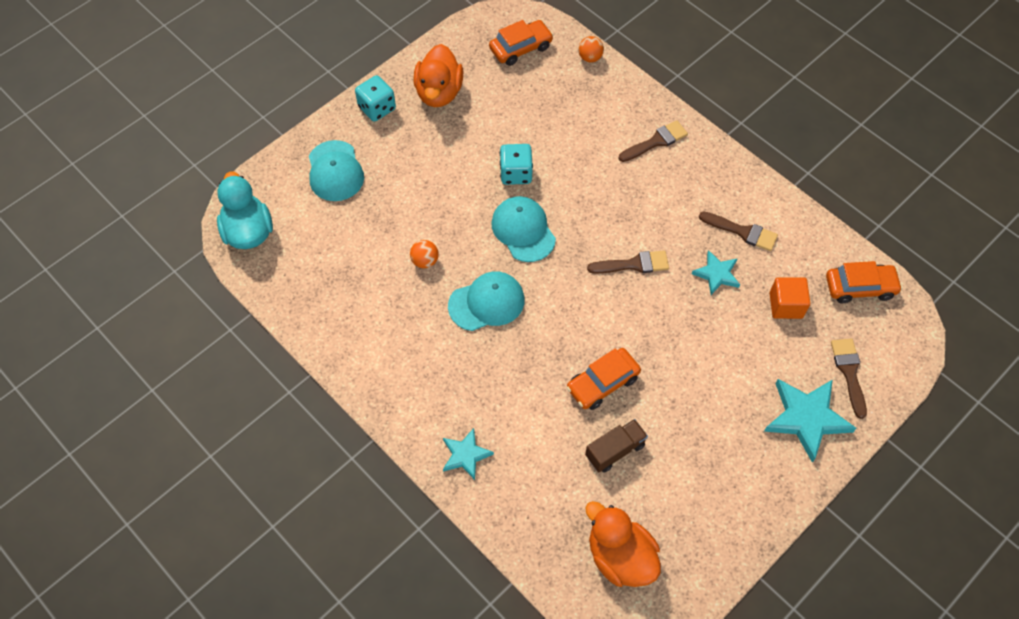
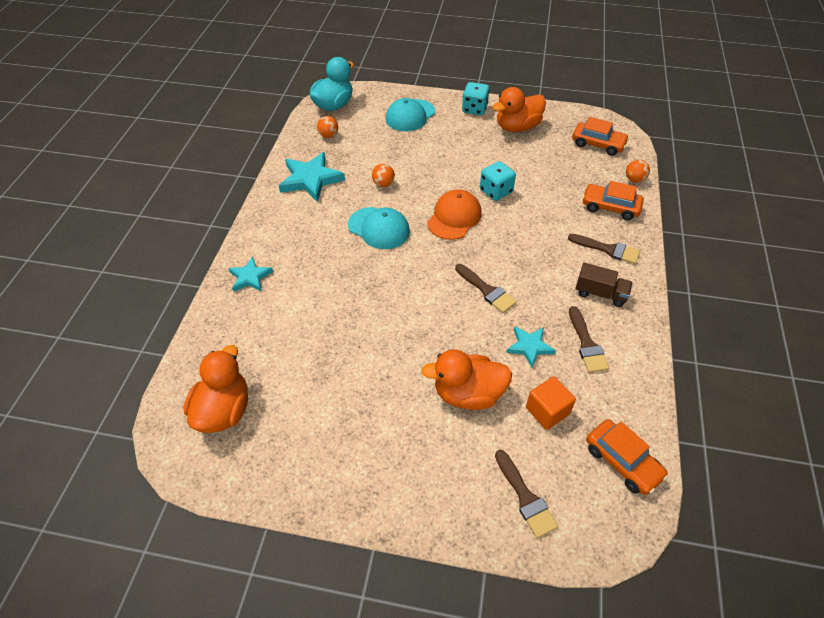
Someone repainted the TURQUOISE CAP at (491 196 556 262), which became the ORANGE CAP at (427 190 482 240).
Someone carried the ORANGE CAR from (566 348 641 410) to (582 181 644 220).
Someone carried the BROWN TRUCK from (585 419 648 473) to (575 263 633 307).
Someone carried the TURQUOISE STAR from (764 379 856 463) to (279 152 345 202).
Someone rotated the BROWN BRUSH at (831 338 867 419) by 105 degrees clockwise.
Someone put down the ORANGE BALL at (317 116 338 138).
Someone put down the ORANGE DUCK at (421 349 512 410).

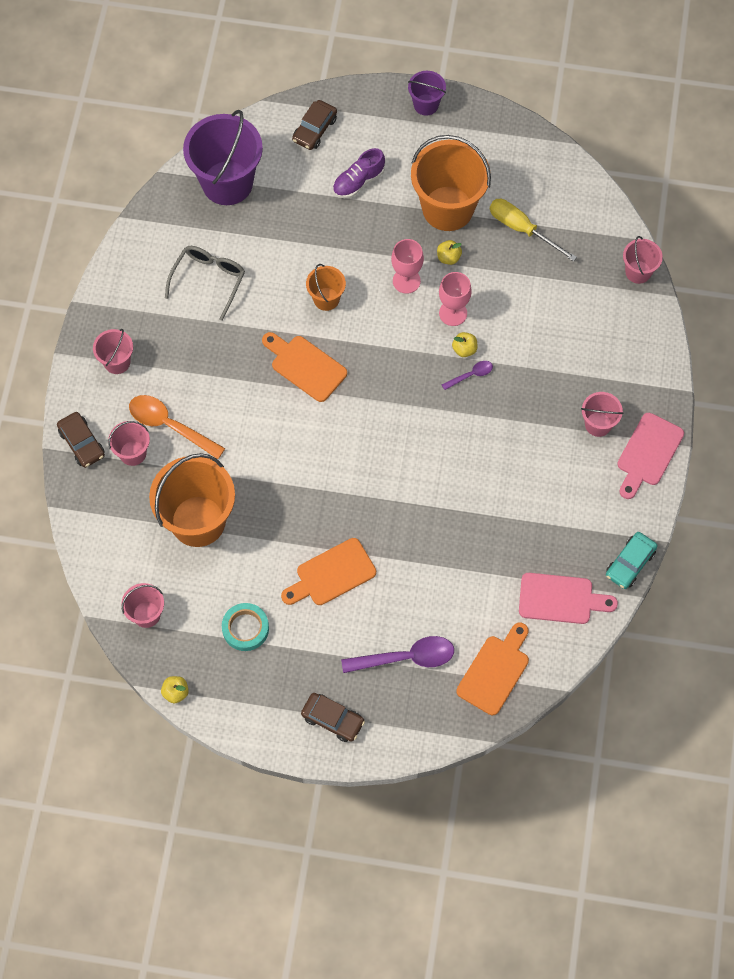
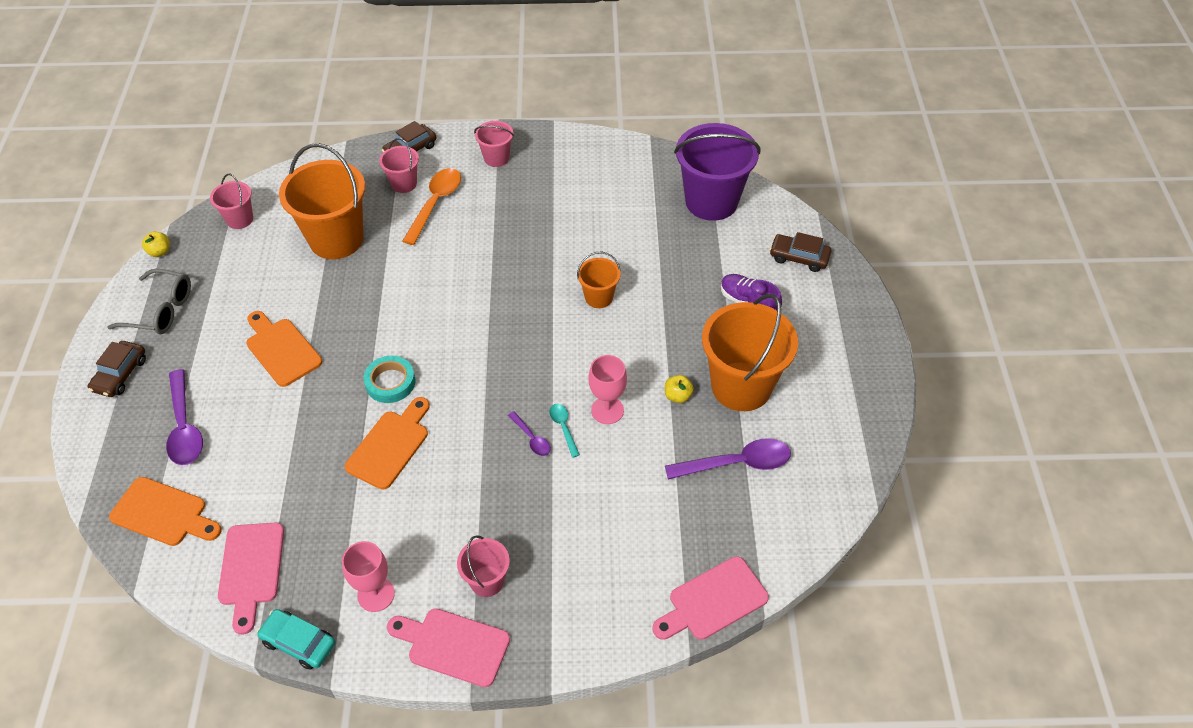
Someone carried the GREY GLASSES from (165 246 245 321) to (107 269 191 334).
Someone carried the TURQUOISE TAPE from (222 603 269 651) to (363 356 415 403).
Someone carried the ORANGE CUTTING BOARD from (262 332 347 402) to (345 397 430 490).
Someone carried the PINK GOBLET from (391 239 424 294) to (342 541 395 612).
Someone took away the PURPLE BUCKET at (408 71 446 116).
Someone swapped the YELLOW APPLE at (452 332 478 357) for the TURQUOISE SPOON at (549 404 580 458).
Someone swapped the YELLOW SCREWDRIVER at (490 199 577 262) for the PURPLE SPOON at (665 438 791 480).
Someone swapped the PINK BUCKET at (623 236 663 284) for the PINK CUTTING BOARD at (653 556 769 640).

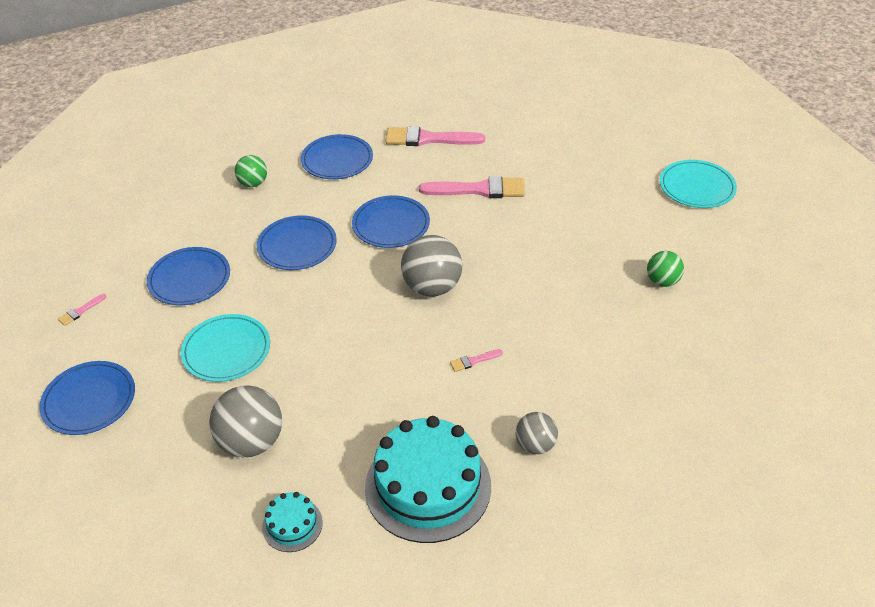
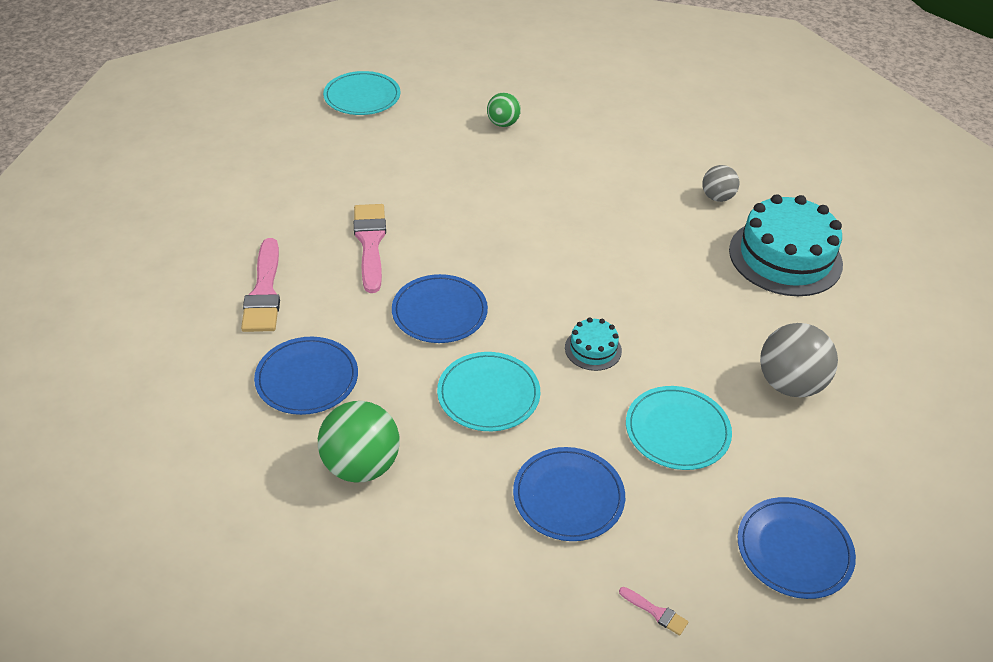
Someone scaled the GREEN BALL at (235 155 267 187) by 1.69.
Someone repainted the BLUE PLATE at (257 215 337 270), which became the TURQUOISE PLATE at (437 352 540 431).
Someone carried the TURQUOISE CAKE from (262 492 323 552) to (565 318 622 371).
Someone took away the GREY BALL at (401 235 462 296).
Someone took away the PINK BRUSH at (450 349 503 372).

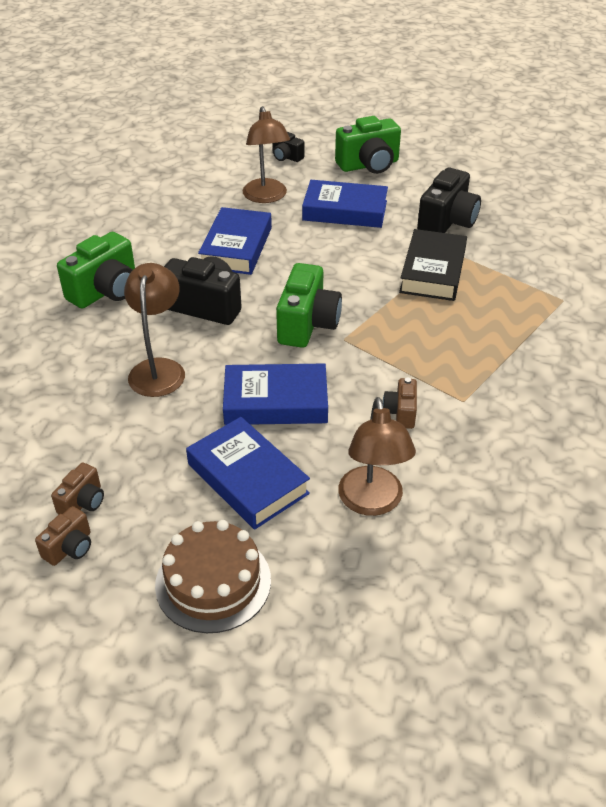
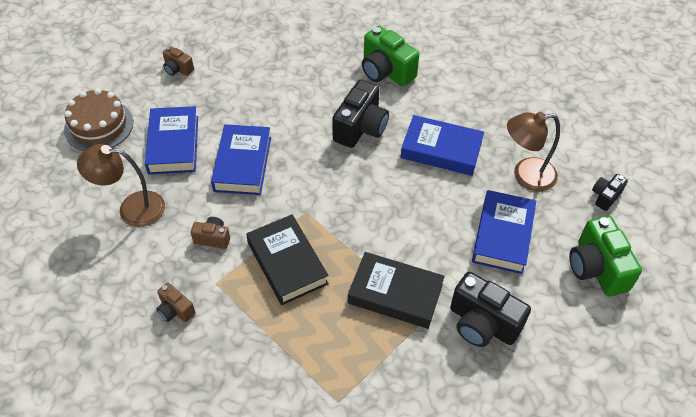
Someone carried the BROWN CAMERA from (35 506 91 566) to (156 283 196 322).
Someone took away the BROWN LAMP at (124 263 185 397).
Someone rotated the BLUE BOOK at (186 417 310 529) by 60 degrees counterclockwise.
Someone took away the GREEN CAMERA at (276 263 342 348).
Someone put down the BLACK BOOK at (246 214 329 305).

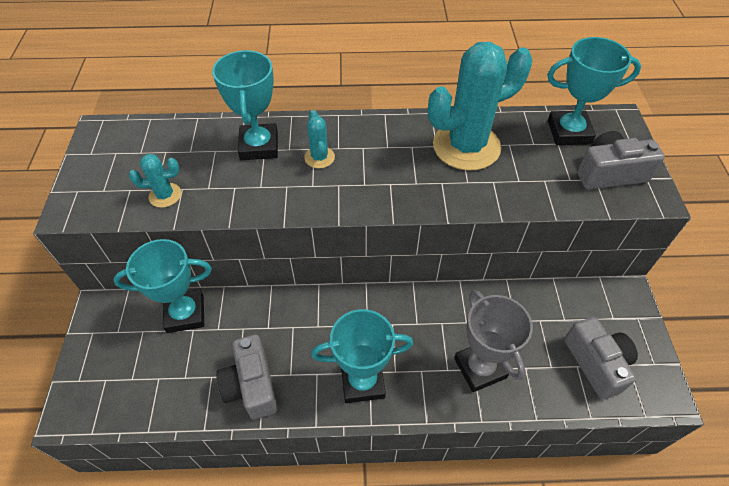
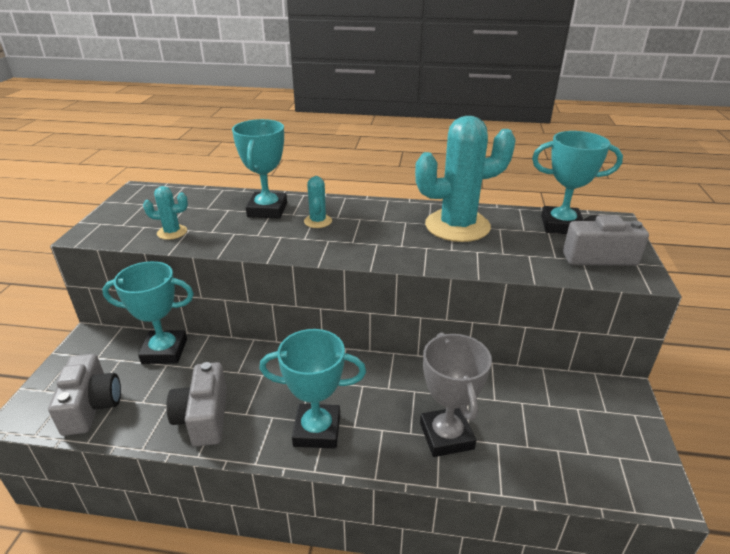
Someone carried the GREY CAMERA from (564 317 638 400) to (48 354 121 436).

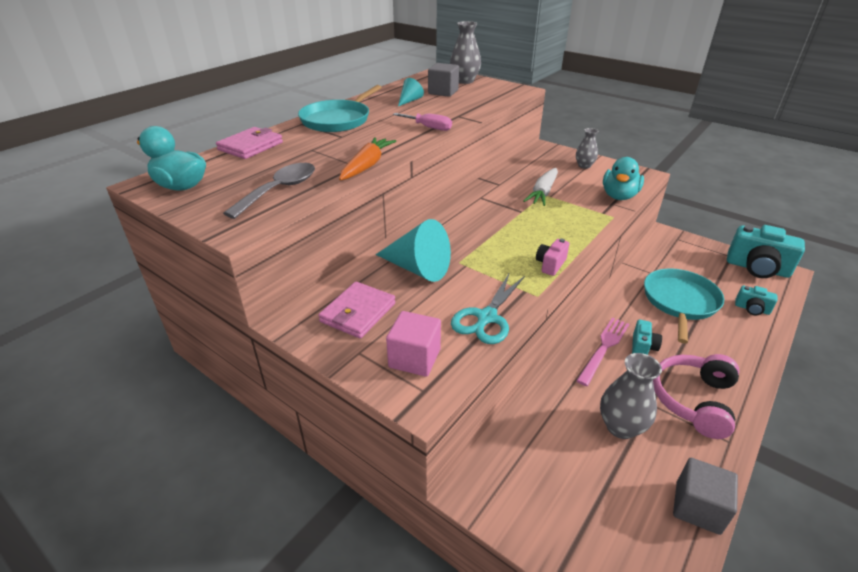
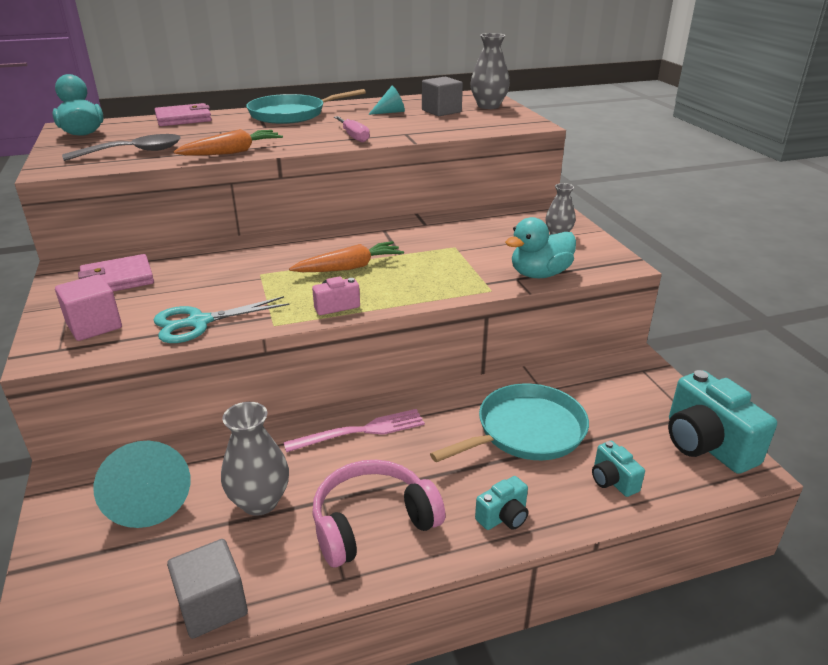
Someone carried the TURQUOISE CONE from (376 219 451 282) to (93 441 190 528).
Someone took away the WHITE CARROT at (524 168 558 206).
Someone carried the TURQUOISE CAMERA from (632 320 662 355) to (475 476 528 530).
Someone put down the ORANGE CARROT at (289 241 404 272).

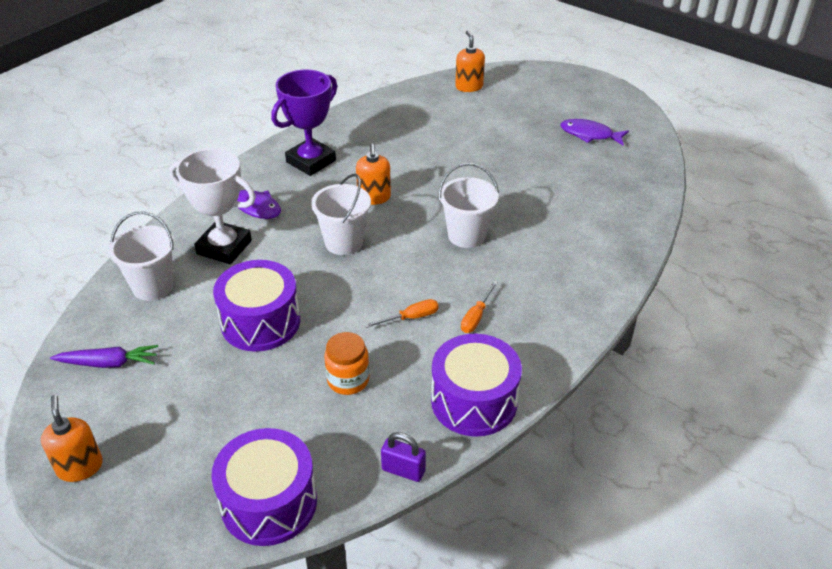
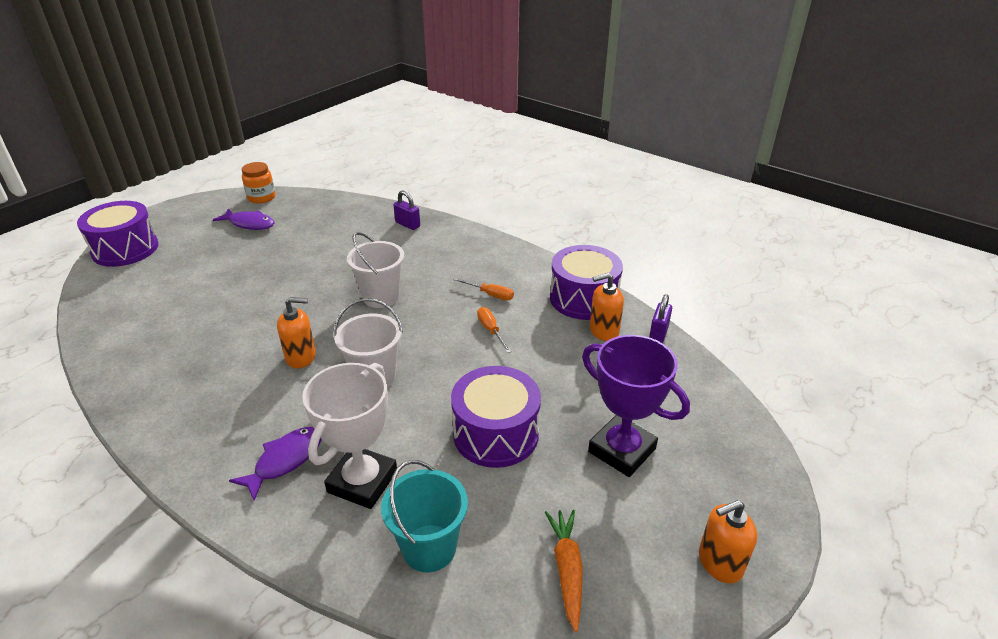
Someone repainted the PURPLE CARROT at (50 345 158 368), which became the ORANGE CARROT at (545 510 583 632).
Someone repainted the WHITE BUCKET at (109 211 174 301), which became the TURQUOISE BUCKET at (381 460 468 572).
Someone carried the PURPLE DRUM from (211 428 317 546) to (77 201 159 267).
Someone carried the PURPLE TROPHY from (271 69 337 176) to (582 335 690 477).
Someone carried the ORANGE JAR from (324 332 370 395) to (242 162 276 204).
Someone carried the ORANGE SOAP DISPENSER from (455 30 485 92) to (590 273 624 341).
Someone rotated the PURPLE FISH at (560 119 629 146) by 90 degrees counterclockwise.
Someone put down the PURPLE PADLOCK at (394 190 420 230).

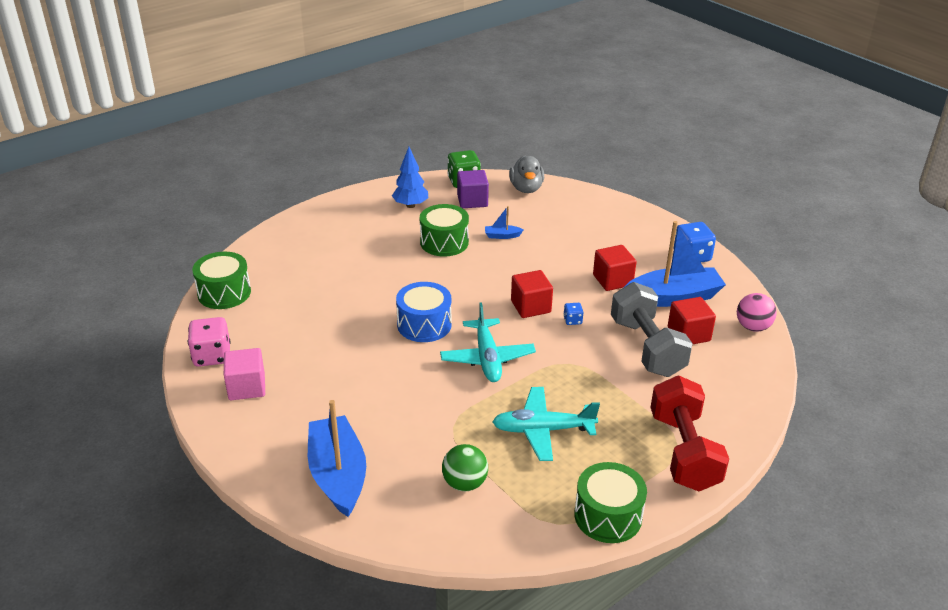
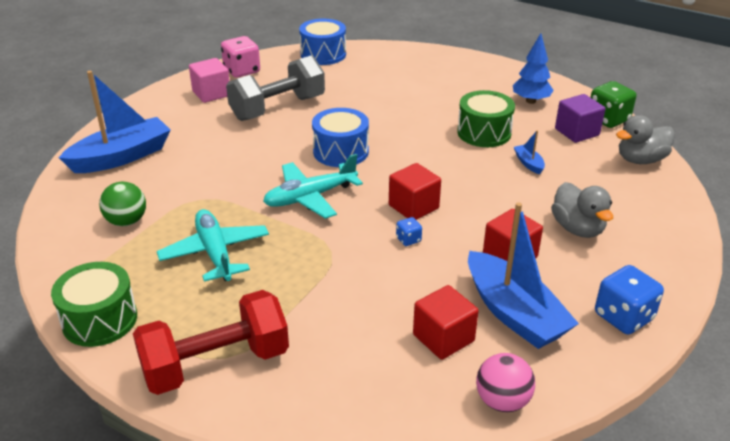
Someone repainted the GREEN DRUM at (192 252 251 309), which became the BLUE DRUM at (299 19 346 65).
Someone carried the GREY DUMBBELL from (611 282 693 377) to (226 56 325 121).
Someone put down the GREY DUCK at (551 182 613 238).

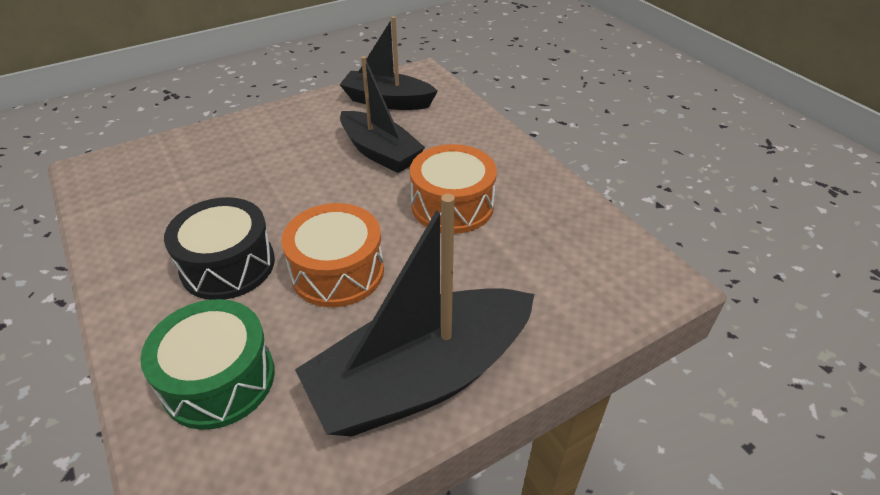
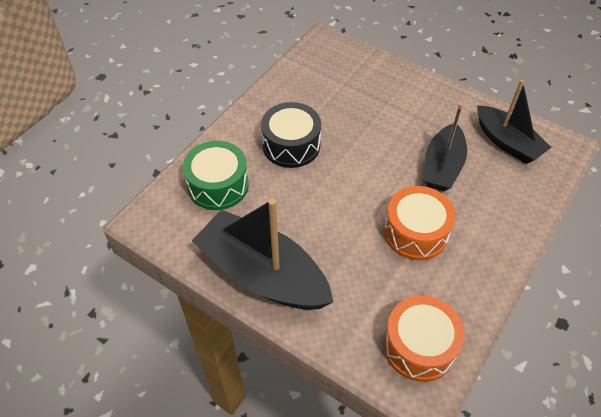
Someone carried the ORANGE DRUM from (281 203 384 307) to (383 296 465 382).
Someone rotated the BLACK BOAT at (339 16 438 110) by 150 degrees clockwise.

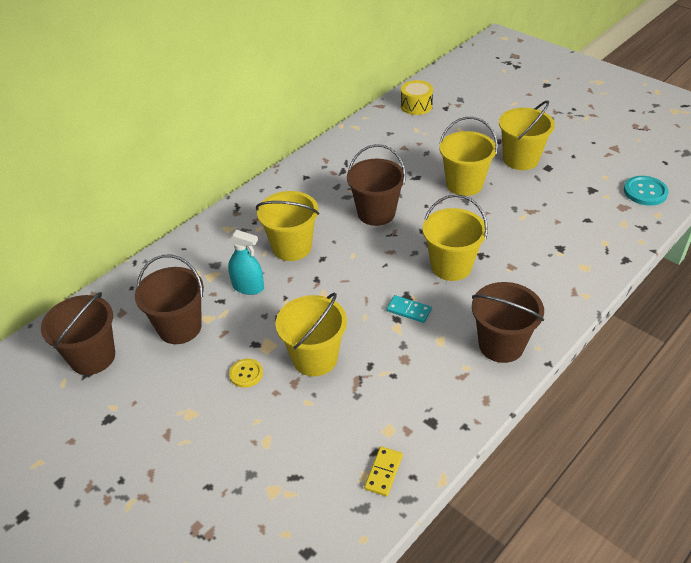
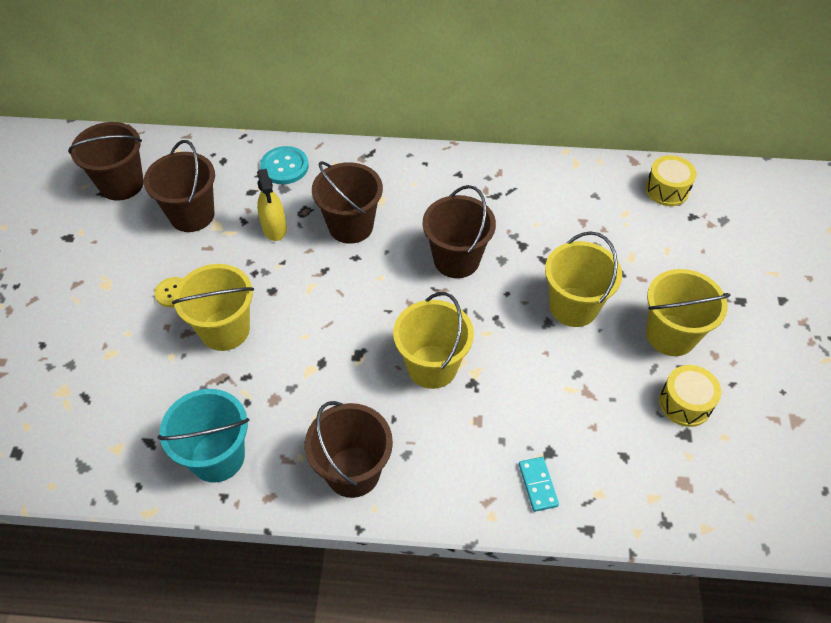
Someone repainted the TURQUOISE SPRAY BOTTLE at (228 230 264 295), which became the YELLOW SPRAY BOTTLE at (257 169 287 241).
Someone repainted the YELLOW BUCKET at (256 191 319 261), which became the BROWN BUCKET at (312 161 383 244).
Someone took away the YELLOW DOMINO at (364 446 403 496).
Someone carried the TURQUOISE DOMINO from (387 295 432 323) to (519 457 559 512).
Someone carried the TURQUOISE BUTTON from (624 176 669 206) to (260 146 309 184).
Someone put down the TURQUOISE BUCKET at (157 389 249 483).
Someone put down the YELLOW DRUM at (659 365 721 427).

